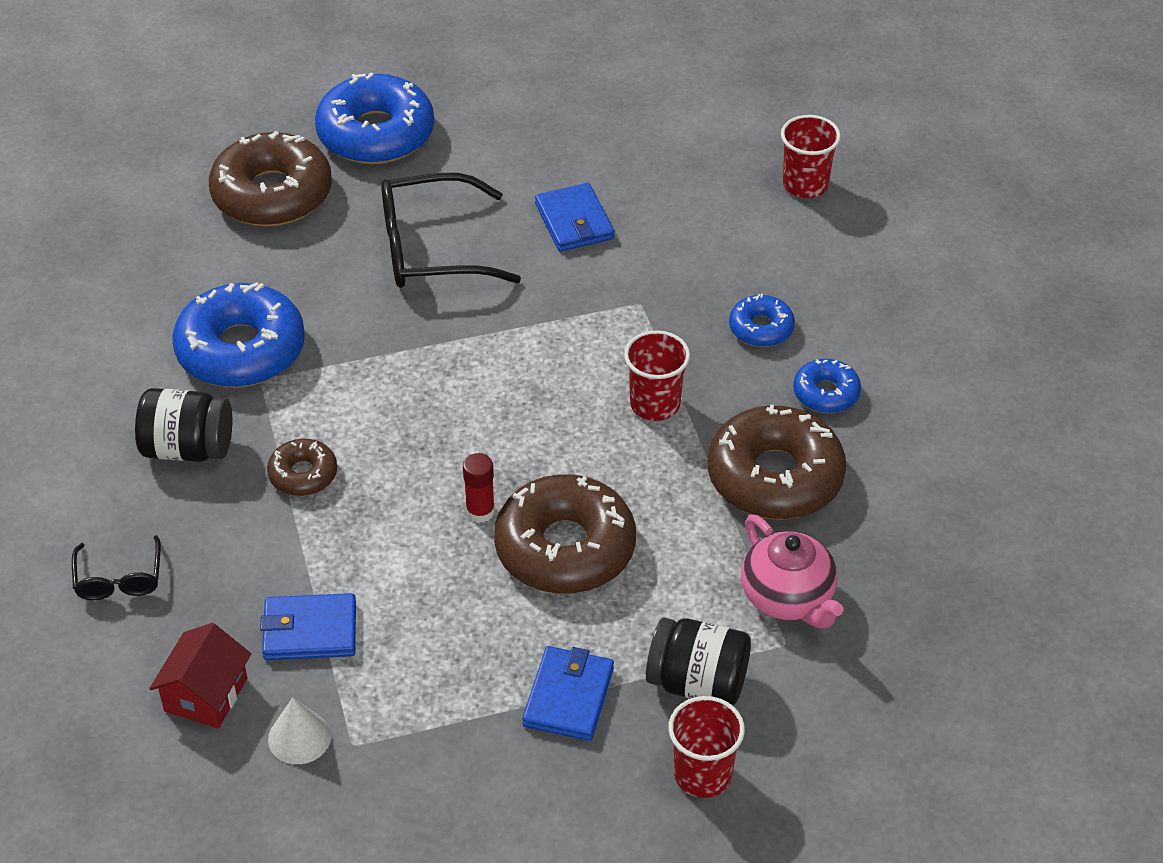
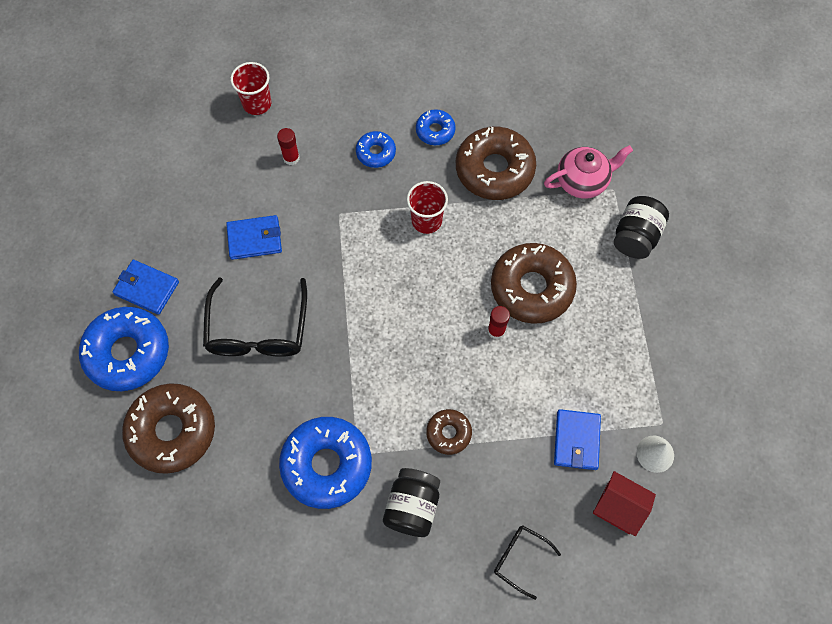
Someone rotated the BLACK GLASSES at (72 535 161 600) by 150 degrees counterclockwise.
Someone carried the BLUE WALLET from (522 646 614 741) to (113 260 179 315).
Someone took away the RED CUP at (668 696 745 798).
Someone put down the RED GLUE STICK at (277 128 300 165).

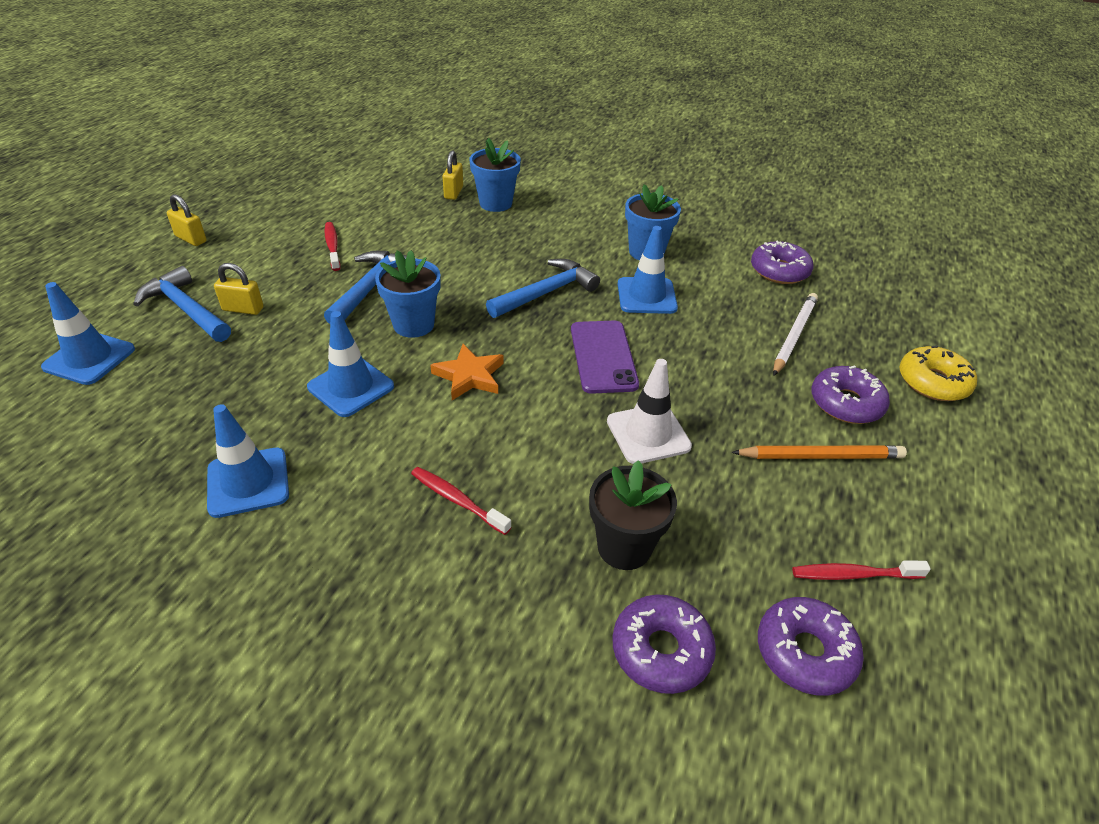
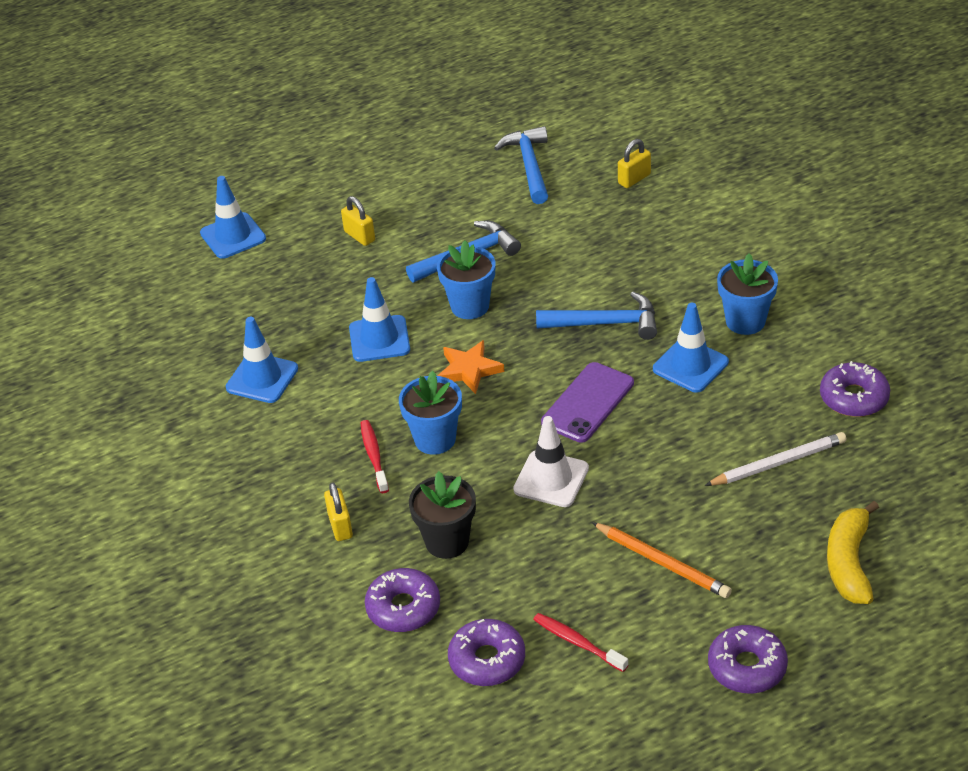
Someone carried the BLUE HAMMER from (133 266 231 342) to (494 126 548 204).
Someone carried the YELLOW PADLOCK from (167 194 207 246) to (324 482 353 541).
Someone took away the RED TOOTHBRUSH at (324 222 340 271).
Someone carried the BLUE FLOWER POT from (470 138 521 212) to (399 371 462 455).
Someone carried the PURPLE DONUT from (811 366 890 424) to (708 625 788 693).
Someone swapped the YELLOW DONUT at (899 345 977 401) for the YELLOW BANANA at (827 501 879 604).

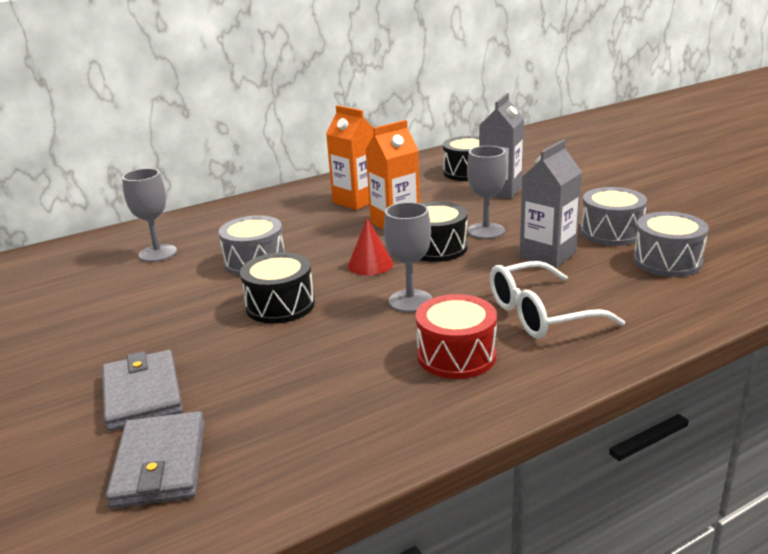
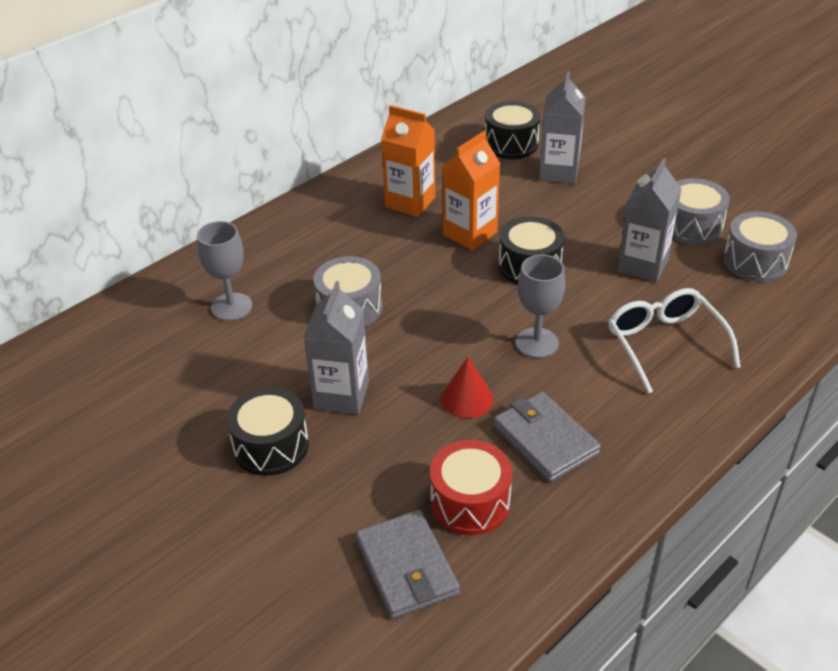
Someone carried the GREY WALLET from (102 350 183 431) to (494 392 601 482).
Someone carried the BLACK DRUM from (240 252 315 324) to (226 387 309 476).
Someone carried the RED CONE from (348 218 393 275) to (441 357 494 418).
Someone carried the RED DRUM from (416 294 497 379) to (430 440 512 535).
Someone took away the GREY GOBLET at (467 146 507 239).
Someone rotated the WHITE GLASSES at (490 261 625 339) by 105 degrees clockwise.
Someone put down the GREY CARTON at (303 281 369 414).

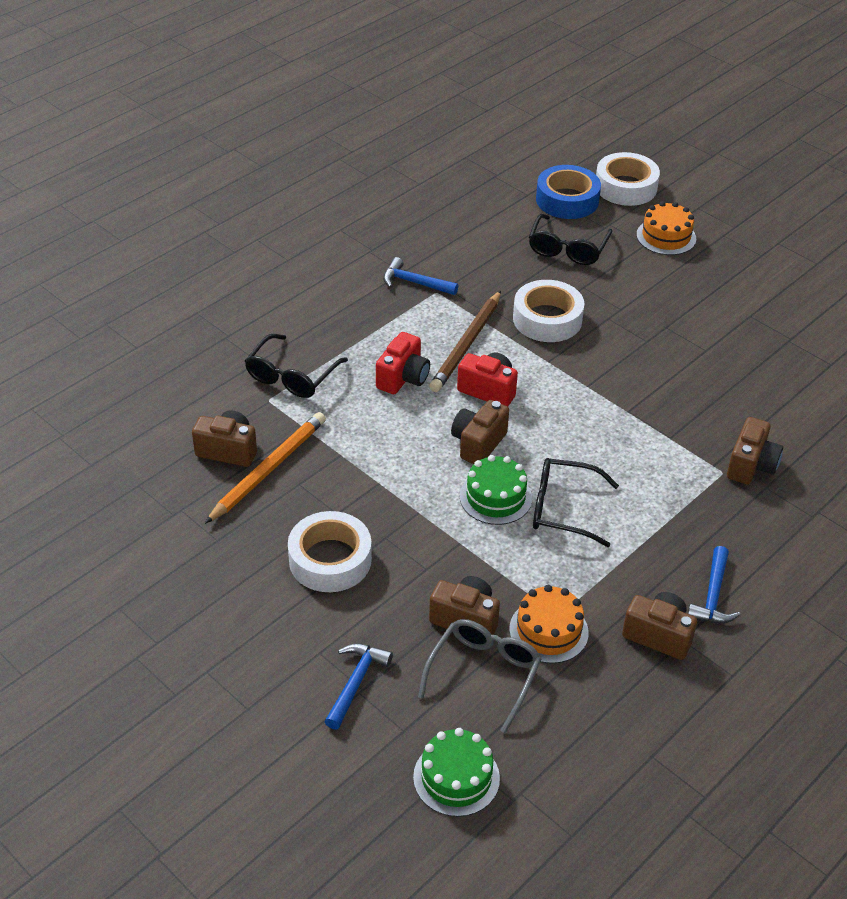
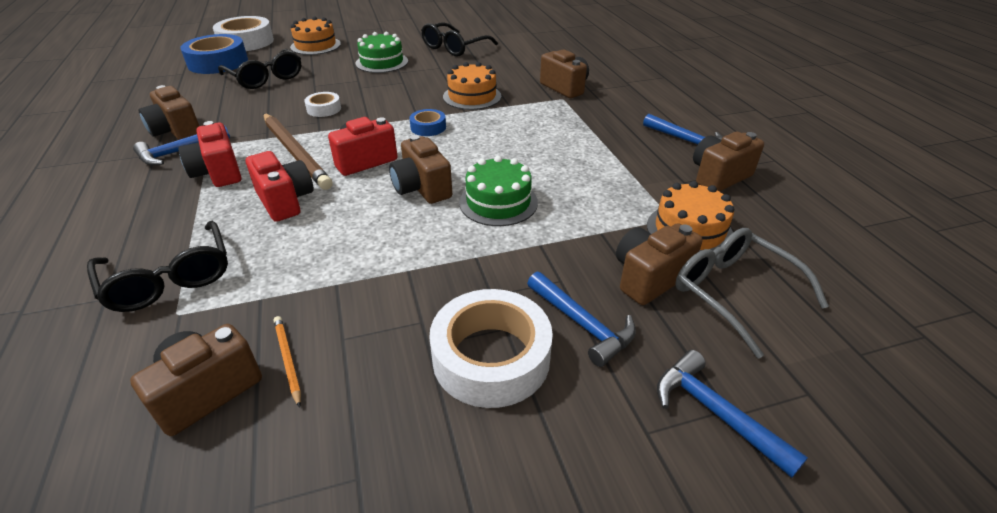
Someone scaled the ORANGE PENCIL at (205 412 326 524) by 0.45.
Someone carried the GREEN CAKE from (413 728 500 817) to (356 32 408 73).
Someone scaled the WHITE TAPE at (513 280 584 342) by 0.51.
Someone carried the BLACK GLASSES from (533 458 619 547) to (421 22 498 57).
Someone put down the BROWN CAMERA at (138 85 199 140).
Someone put down the RED CAMERA at (178 121 241 187).
Someone put down the BLUE TAPE at (409 109 446 136).
Someone put down the ORANGE CAKE at (443 62 502 110).
Someone put down the BLUE HAMMER at (527 272 636 367).

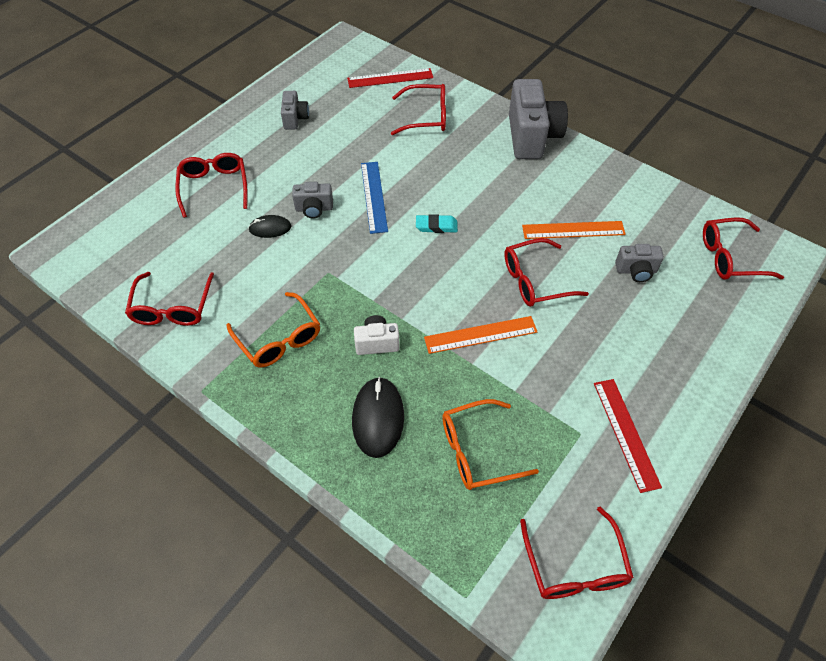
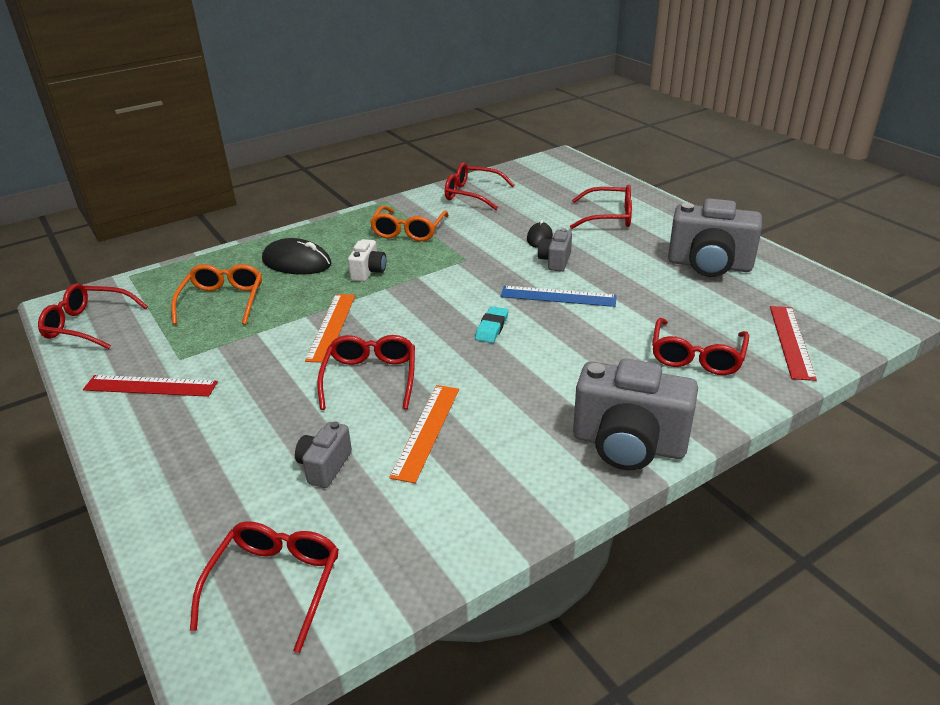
Someone rotated the ORANGE GLASSES at (227 292 320 368) by 60 degrees counterclockwise.
Someone scaled the GREY CAMERA at (281 91 309 130) by 1.99.

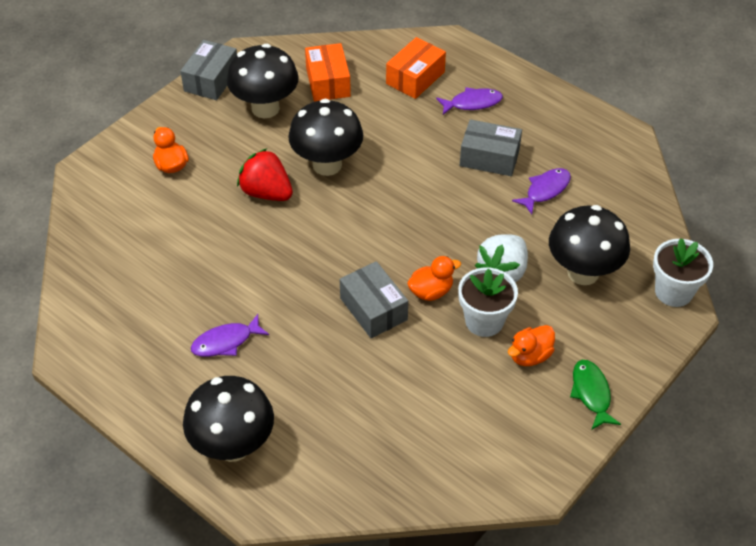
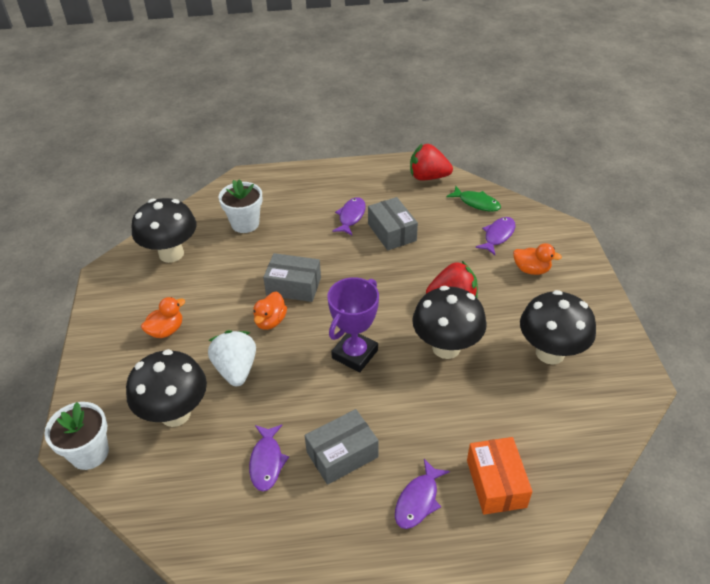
Someone carried the GREY BOX from (180 40 237 100) to (368 197 418 250).
Someone carried the BLACK MUSHROOM from (183 376 274 462) to (131 198 196 263).
Someone took away the ORANGE BOX at (305 43 351 102).
Someone carried the WHITE FLOWER POT from (458 267 518 337) to (219 179 263 233).
Someone rotated the ORANGE DUCK at (508 325 555 366) by 45 degrees clockwise.
Someone carried the GREEN FISH from (570 360 621 430) to (446 186 501 212).
Someone put down the PURPLE TROPHY at (327 277 379 372).
Someone put down the RED STRAWBERRY at (410 144 453 180).
Someone put down the PURPLE FISH at (475 217 516 255).

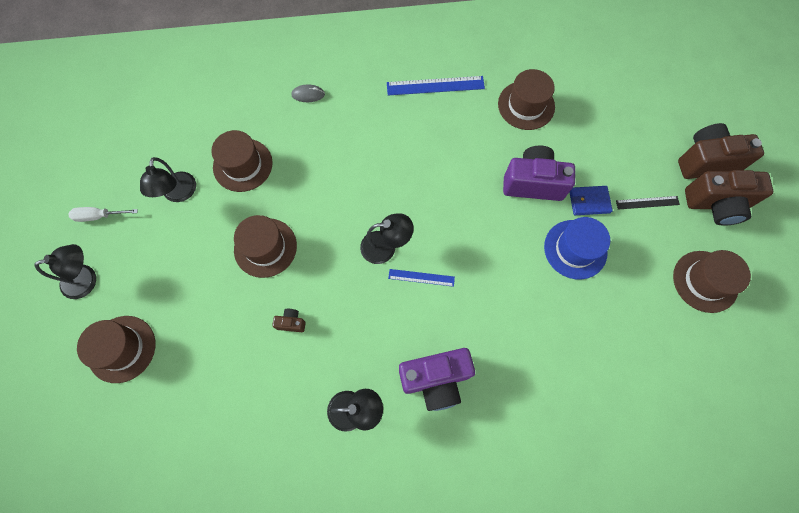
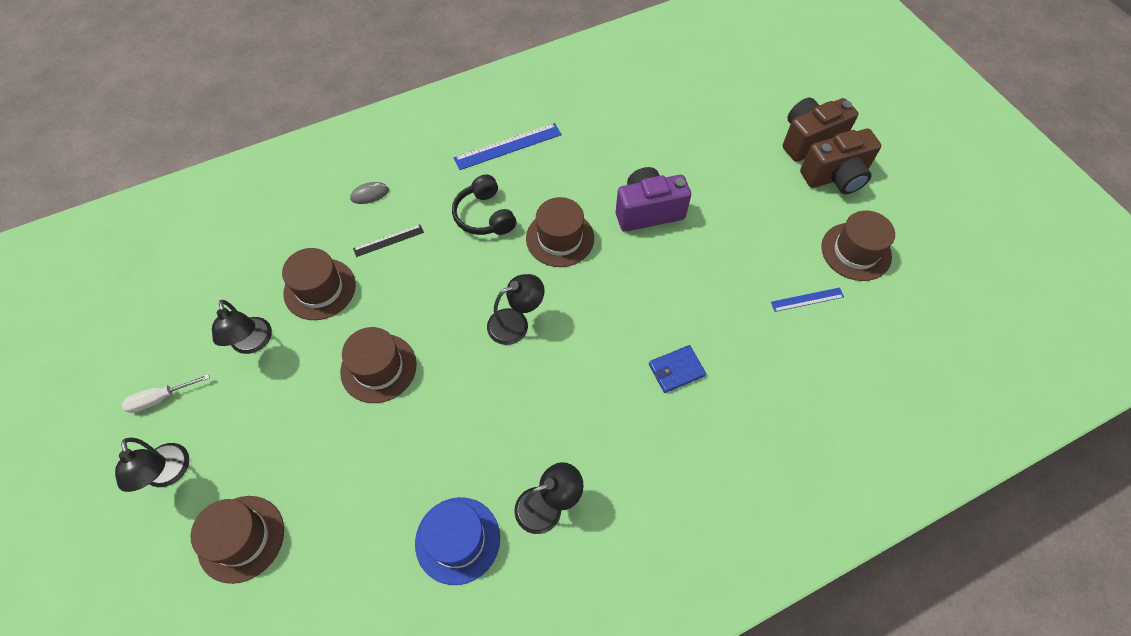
Someone rotated the BLACK LAMP at (34 244 96 299) by 105 degrees clockwise.
Someone took away the BROWN CAMERA at (272 309 306 332).
Someone carried the BLUE RULER from (388 269 455 287) to (771 288 844 312).
Someone took away the PURPLE CAMERA at (399 348 475 411).
Someone carried the BROWN HAT from (498 69 555 130) to (526 197 594 267).
Someone carried the BLUE HAT from (544 217 610 279) to (415 497 500 585).
Someone carried the BLUE WALLET from (569 186 613 215) to (649 345 706 393).
Someone carried the BLACK RULER from (616 196 680 210) to (353 225 424 257).
Someone put down the BLACK HEADPHONES at (452 174 516 235).

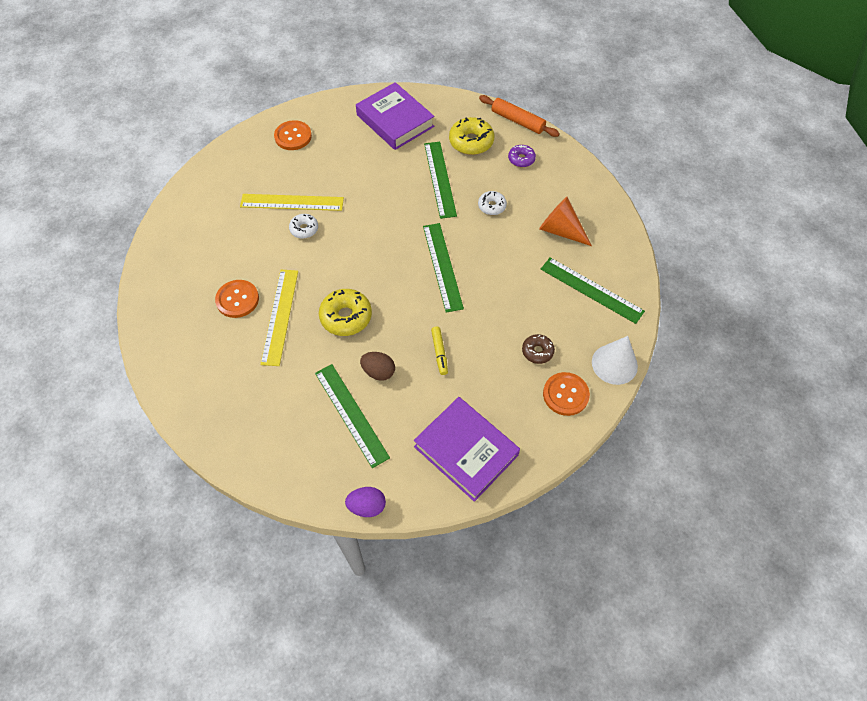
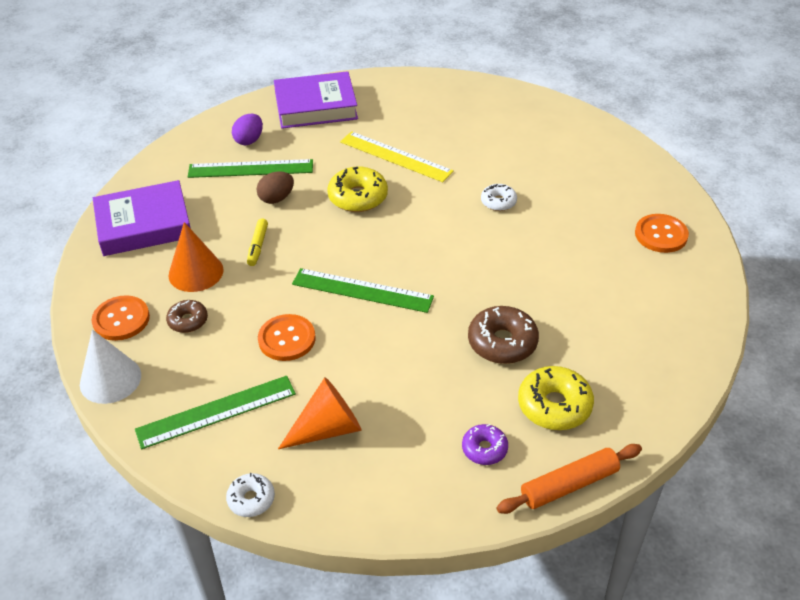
Someone carried the ORANGE BUTTON from (215 280 259 318) to (258 314 315 361).
Someone took away the YELLOW RULER at (240 194 344 211).
Someone carried the PURPLE EGG from (345 487 386 517) to (232 113 263 145).
Someone carried the PURPLE BOOK from (356 82 434 150) to (274 71 358 129).
Someone swapped the GREEN RULER at (424 142 457 219) for the BROWN DONUT at (468 306 539 364).
Someone rotated the YELLOW MARKER at (431 327 448 375) by 105 degrees counterclockwise.
Someone carried the WHITE DONUT from (478 191 507 215) to (226 473 275 517).
Someone put down the ORANGE CONE at (169 222 224 292).

